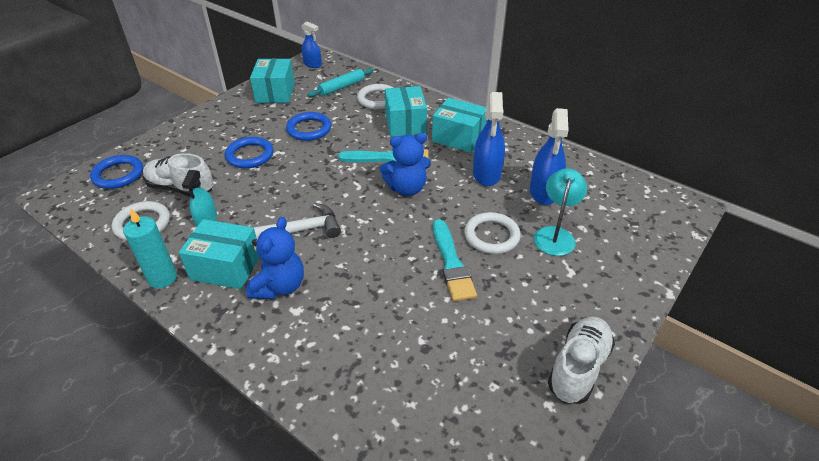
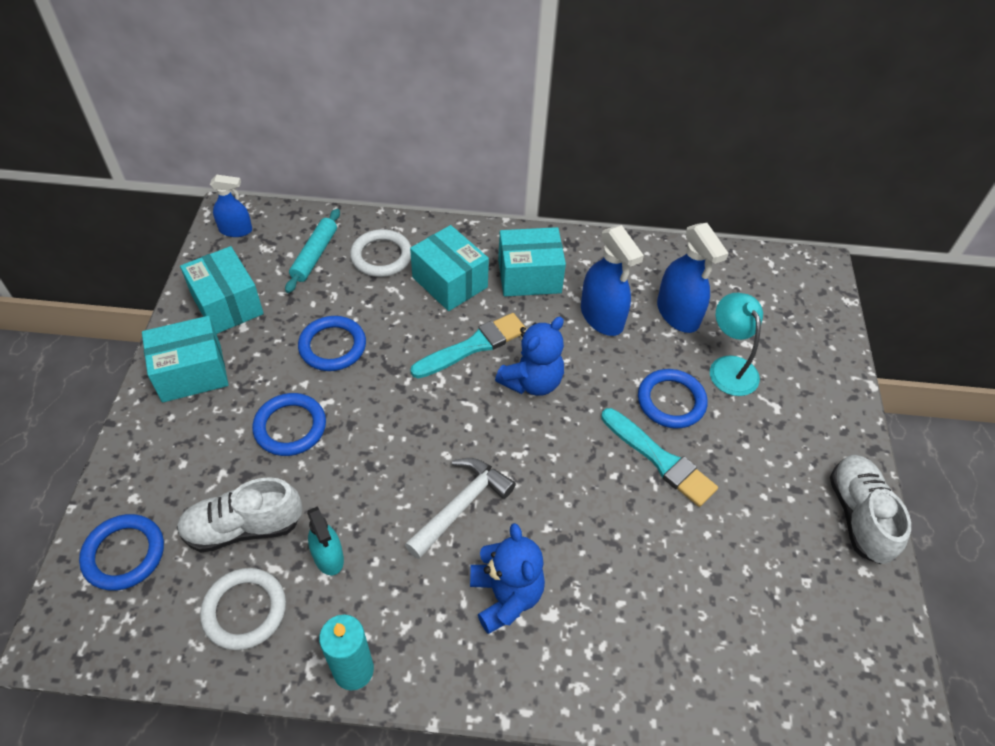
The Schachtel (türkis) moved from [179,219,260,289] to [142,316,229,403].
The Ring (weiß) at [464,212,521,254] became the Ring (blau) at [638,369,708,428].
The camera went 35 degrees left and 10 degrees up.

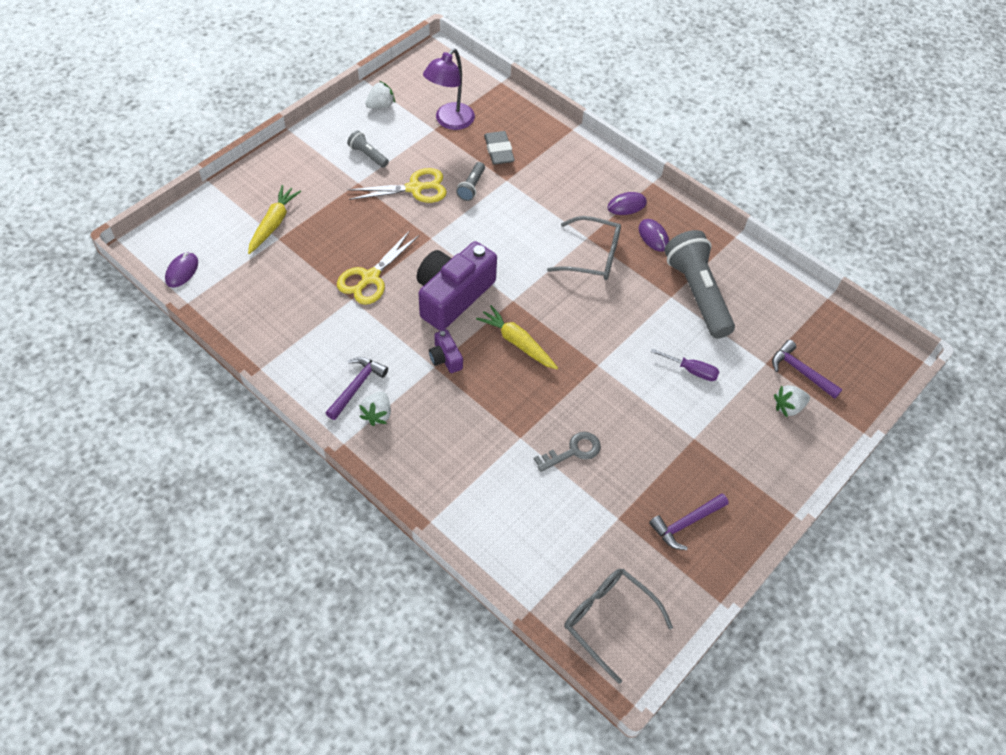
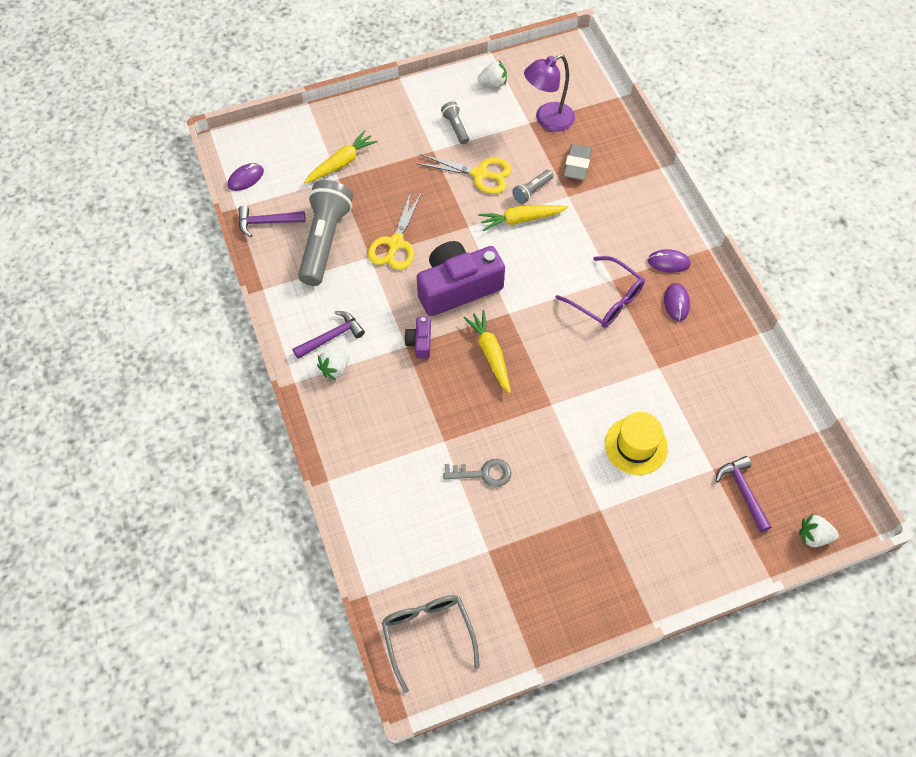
The Schere (gelb) at [337,231,419,305] turned 45 degrees counterclockwise.
The Brille (grau) at [547,216,621,280] became the Brille (lila) at [556,256,645,328].
The Hammer (lila) moved from [649,493,729,550] to [238,206,306,237].
The Schraubenzieher (lila) at [651,348,719,381] was replaced by the Hut (gelb) at [605,412,668,475].
The Taschenlampe (grau) moved from [664,230,735,339] to [298,180,353,286].
The Erdbeere (weiß) moved from [774,385,810,417] to [799,514,839,547].
The Karotte (gelb) at [478,205,568,231] appeared.
The camera went 30 degrees right and 5 degrees up.

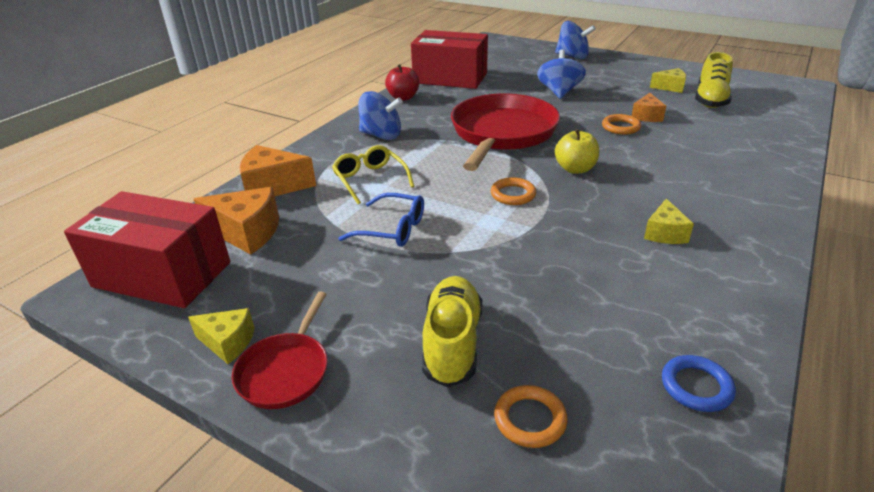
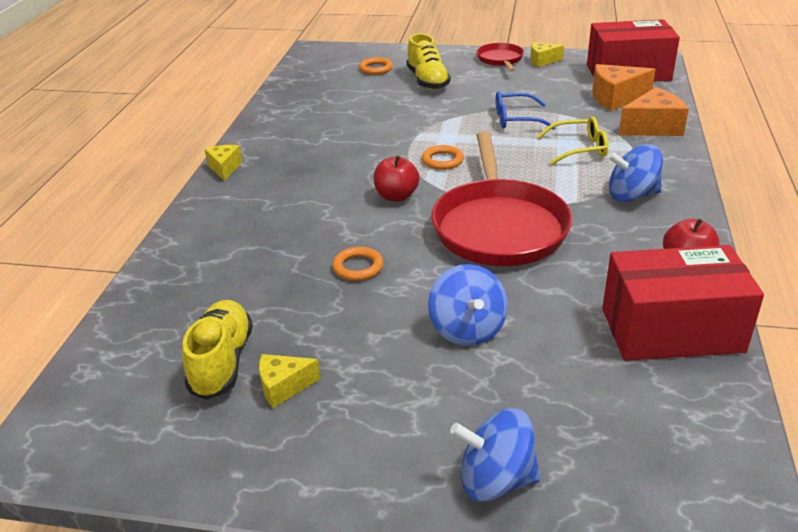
The Brille (gelb) at [332,145,414,204] turned 45 degrees counterclockwise.
The Apfel (gelb) at [555,129,599,174] became the Apfel (rot) at [374,155,419,202].
The Käse (orange) at [632,93,666,122] disappeared.
The Käse (gelb) moved from [644,199,694,244] to [204,145,242,181].
The Ring (blau) at [662,355,736,412] disappeared.
The camera went 160 degrees right and 0 degrees up.

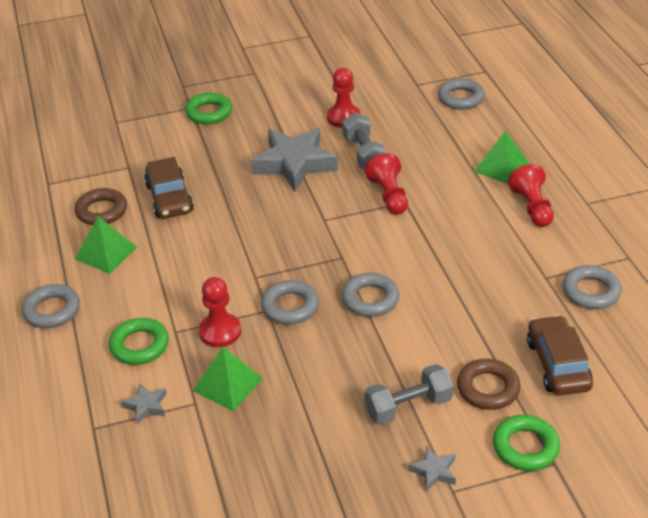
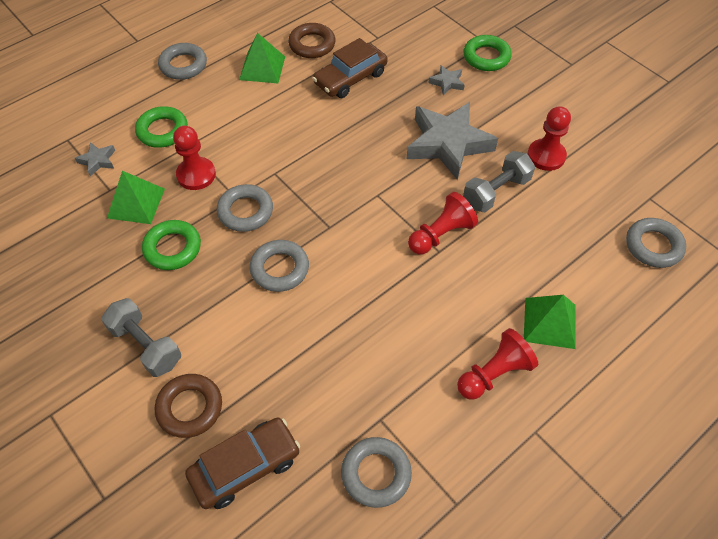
The Stern (grau) moved from [408,445,456,491] to [429,65,464,95].
The Ring (grün) moved from [493,415,560,471] to [142,220,201,270].
The camera went 65 degrees right and 15 degrees up.

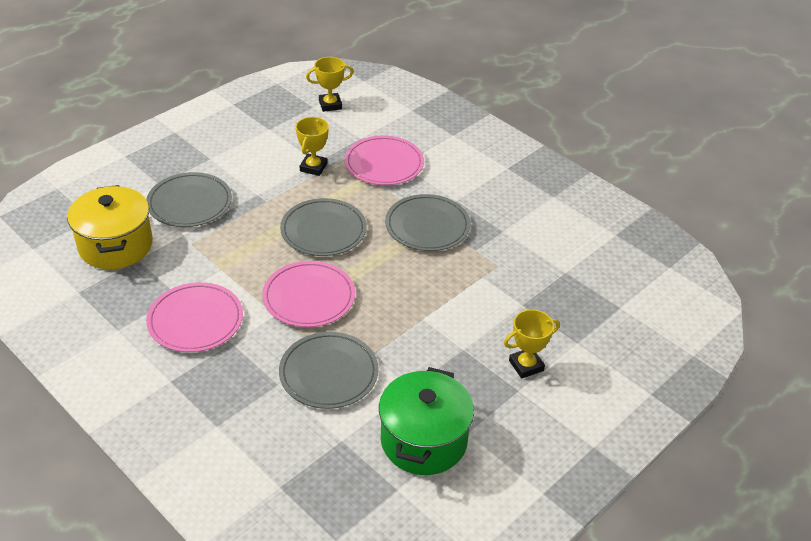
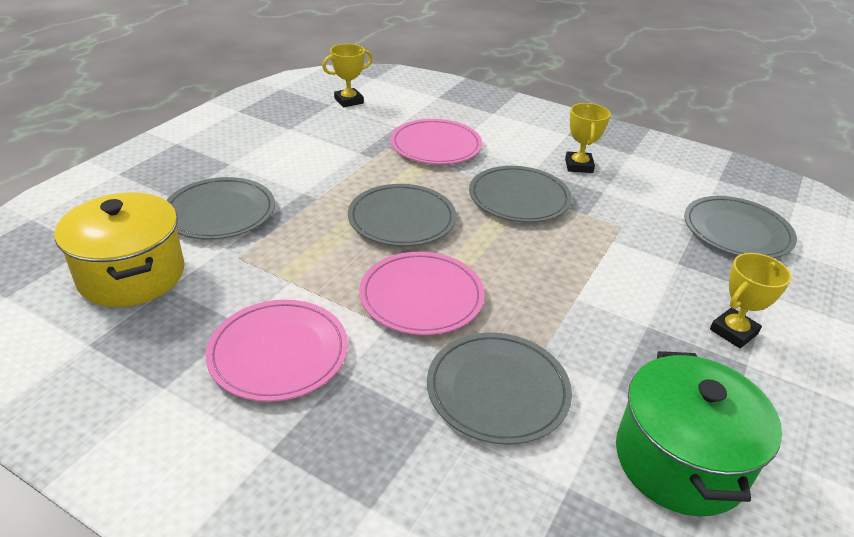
The Pokal (gelb) moved from [296,117,329,176] to [565,103,611,173].
The Teller (grau) at [684,196,797,258] appeared.
The camera went 15 degrees left and 5 degrees down.

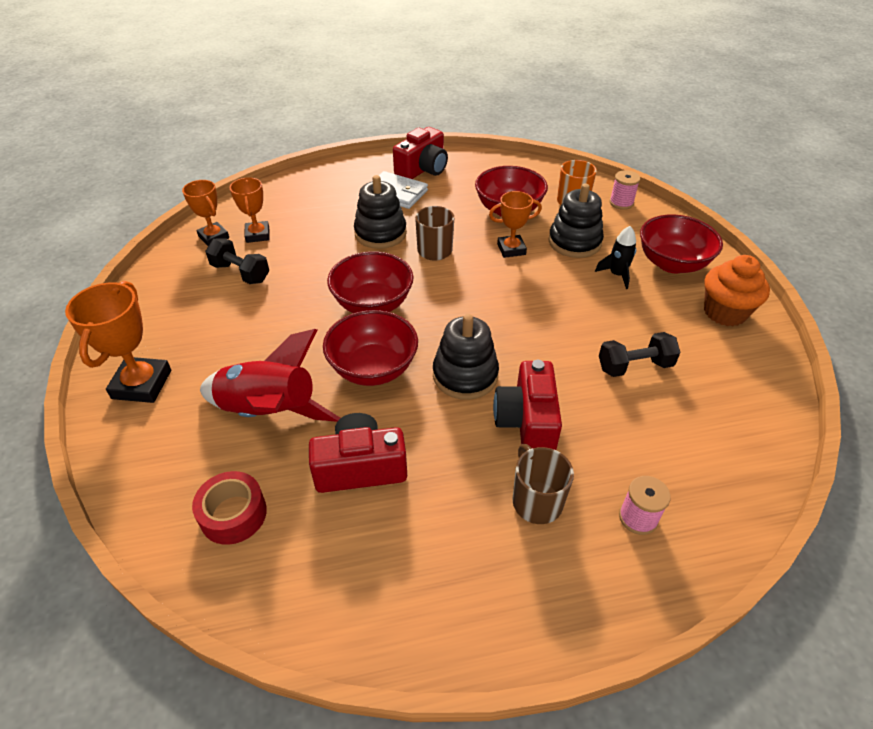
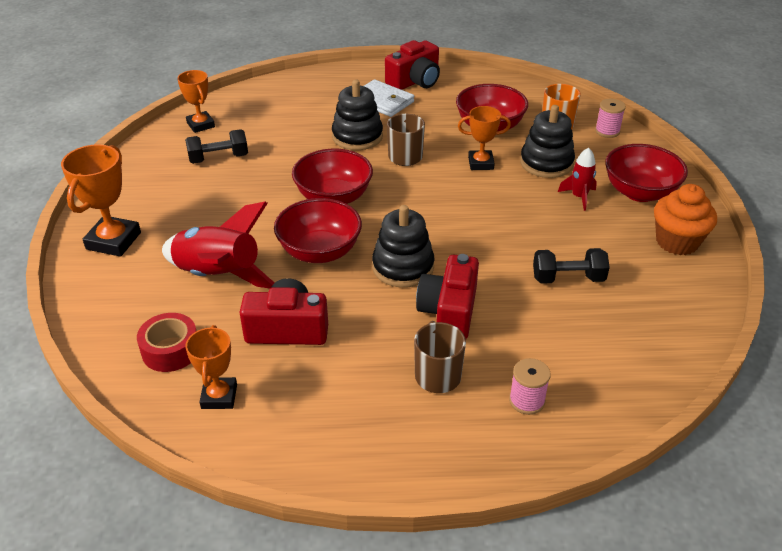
The Hantel (schwarz) at [205,238,269,284] turned 60 degrees counterclockwise.
The Pokal (orange) moved from [229,177,270,243] to [185,325,237,409].
The Rakete (schwarz) at [595,226,636,289] became the Rakete (rot) at [558,148,597,211].
The camera went 10 degrees right and 5 degrees down.

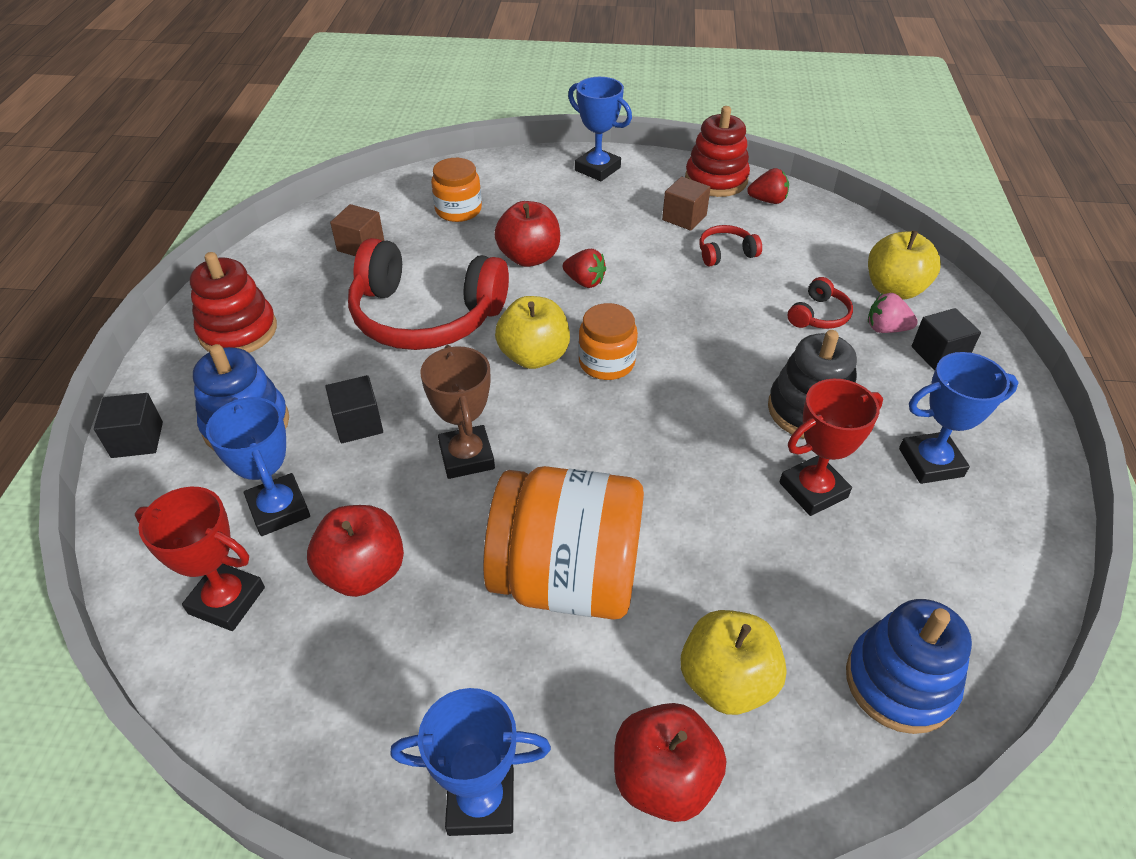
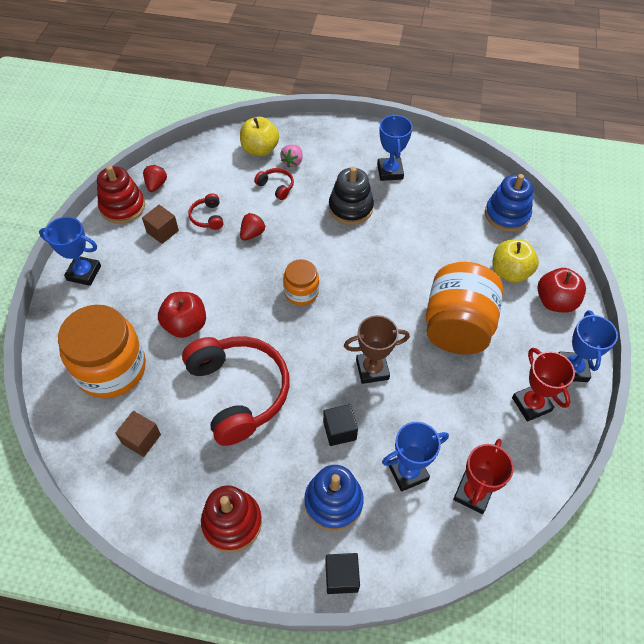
The Apfel (rot) at [307,505,404,597] disappeared.
The Kopfhörer (rot) at [348,238,509,350] turned 45 degrees counterclockwise.
The Einmachglas (orange) at [431,158,482,222] changed to 1.89 times the size.
The Apfel (gelb) at [495,296,570,369] disappeared.
The Erdbeere (rot) moved from [563,249,606,288] to [240,213,266,241].
The Pokal (blau) at [568,77,632,181] turned 60 degrees clockwise.
The Pokal (rot) moved from [779,379,883,516] to [512,348,575,422].
The Kubus (schwarz) at [912,308,981,371] disappeared.
The camera went 85 degrees left and 10 degrees up.

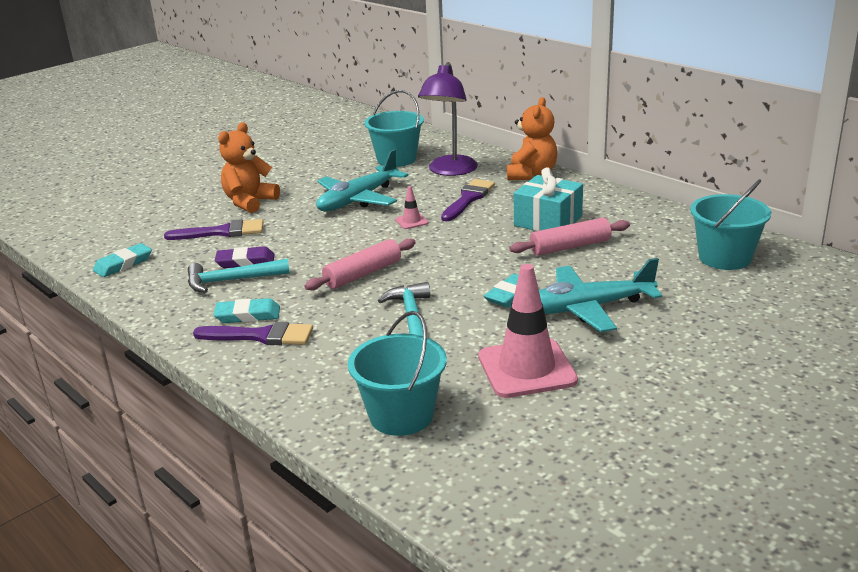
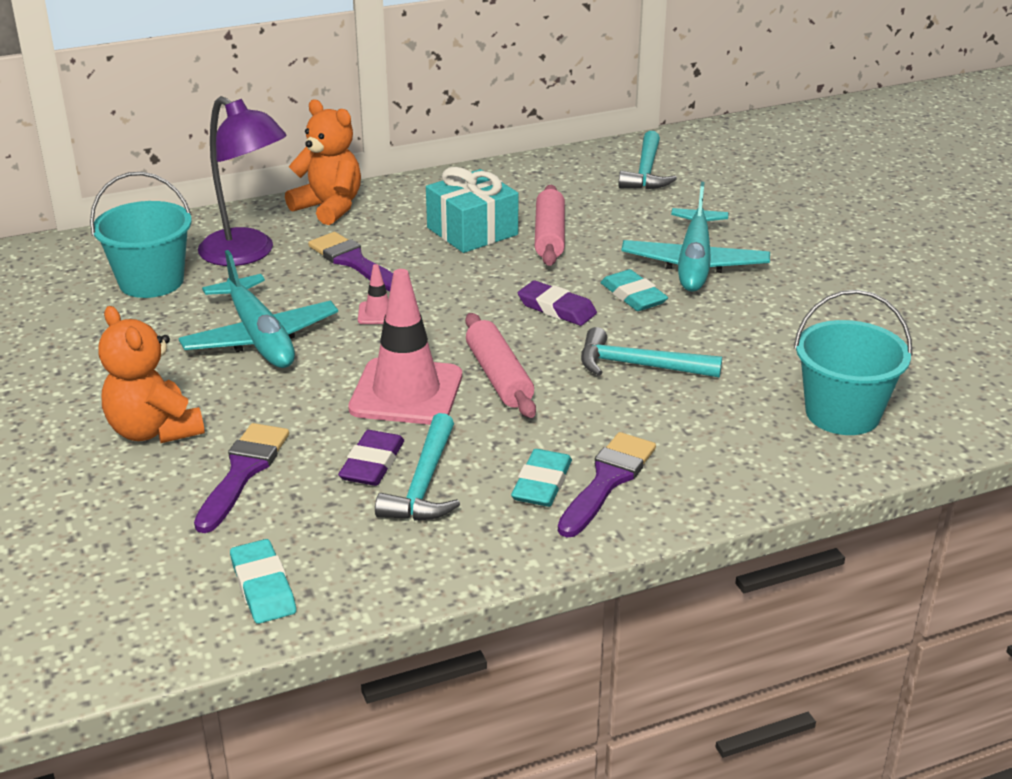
The Leitkegel (rosa) moved from [479,264,578,398] to [348,269,462,425].
The Eimer (türkis) at [690,179,771,270] was replaced by the Hammer (türkis) at [619,131,677,189].
The Radiergummi (lila) at [518,280,597,326] appeared.
The camera went 70 degrees left and 5 degrees up.

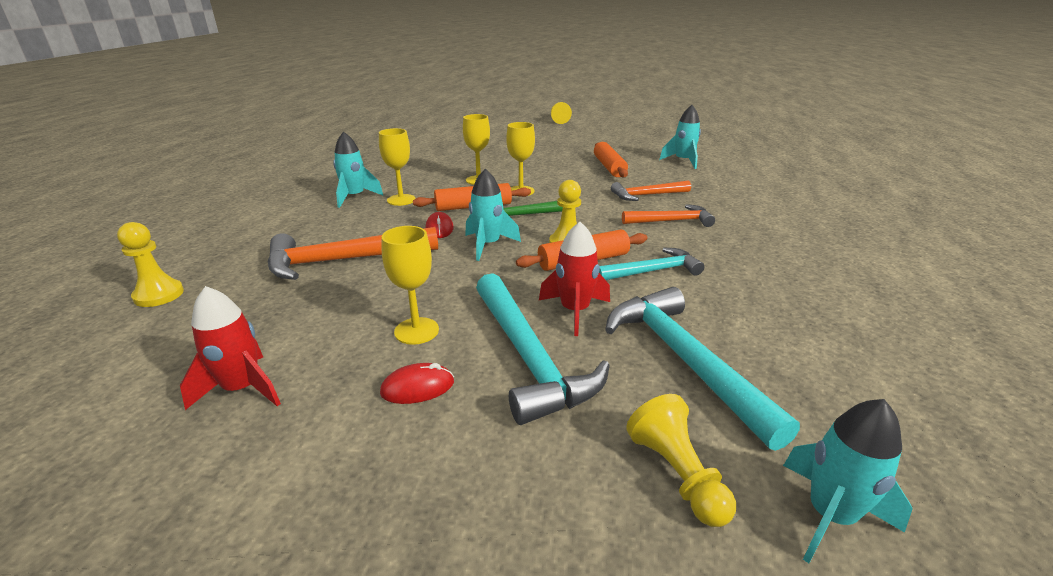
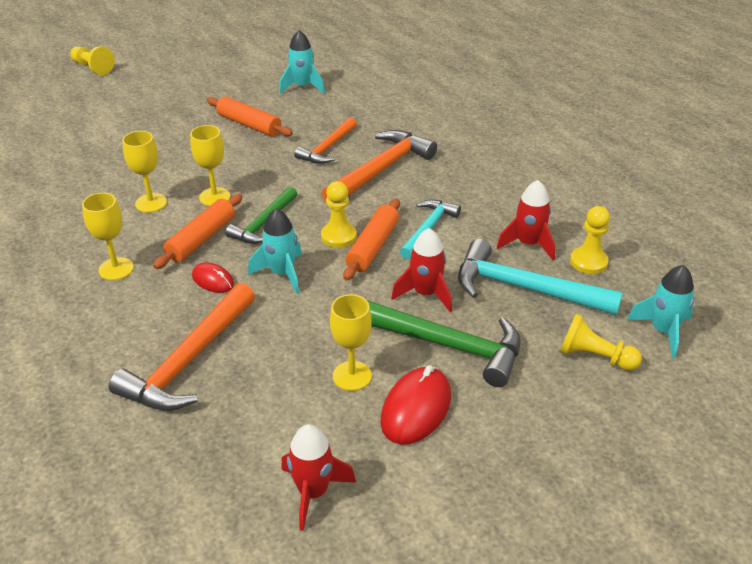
The Bauer (gelb) moved from [117,222,184,307] to [570,206,610,274].
The Rakete (türkis) at [333,131,383,208] disappeared.
The Computermaus (rot) at [380,363,454,404] changed to 1.72 times the size.
The Hammer (türkis) at [476,273,610,425] became the Hammer (grün) at [367,300,521,387].
The Hammer (orange) at [622,204,715,227] changed to 1.61 times the size.
The Rakete (rot) at [496,180,555,260] appeared.
The camera went 45 degrees left and 10 degrees up.

